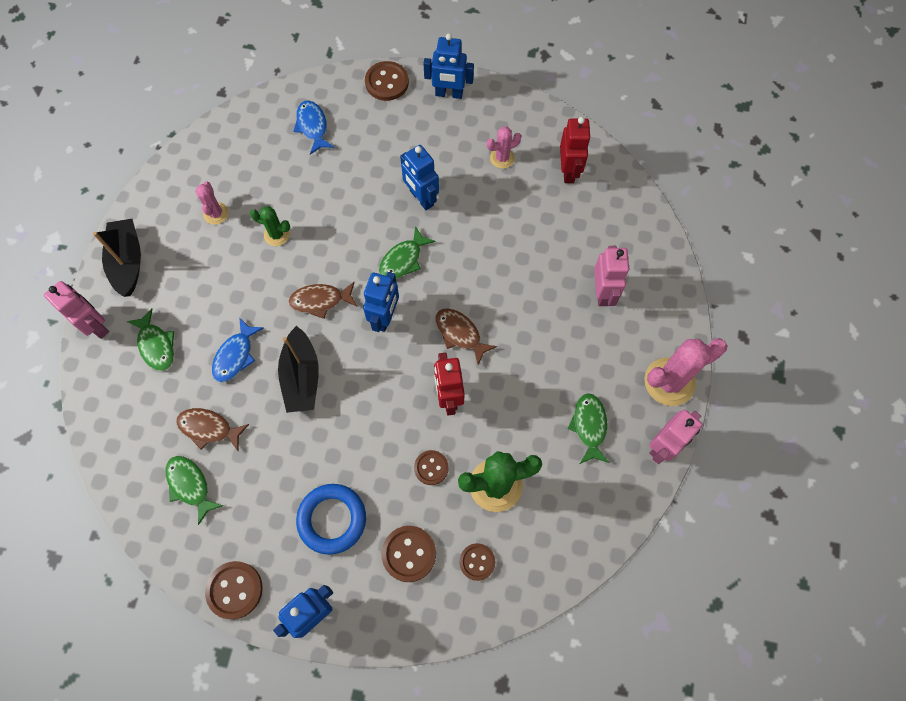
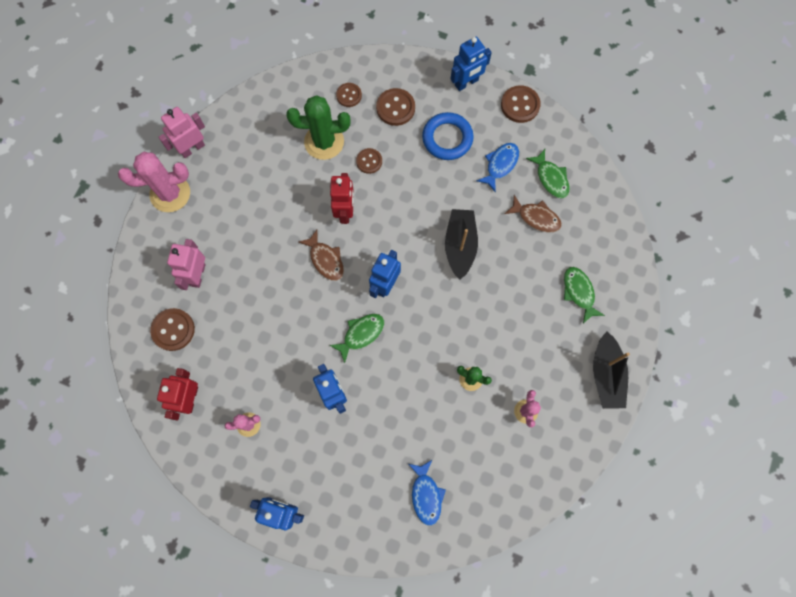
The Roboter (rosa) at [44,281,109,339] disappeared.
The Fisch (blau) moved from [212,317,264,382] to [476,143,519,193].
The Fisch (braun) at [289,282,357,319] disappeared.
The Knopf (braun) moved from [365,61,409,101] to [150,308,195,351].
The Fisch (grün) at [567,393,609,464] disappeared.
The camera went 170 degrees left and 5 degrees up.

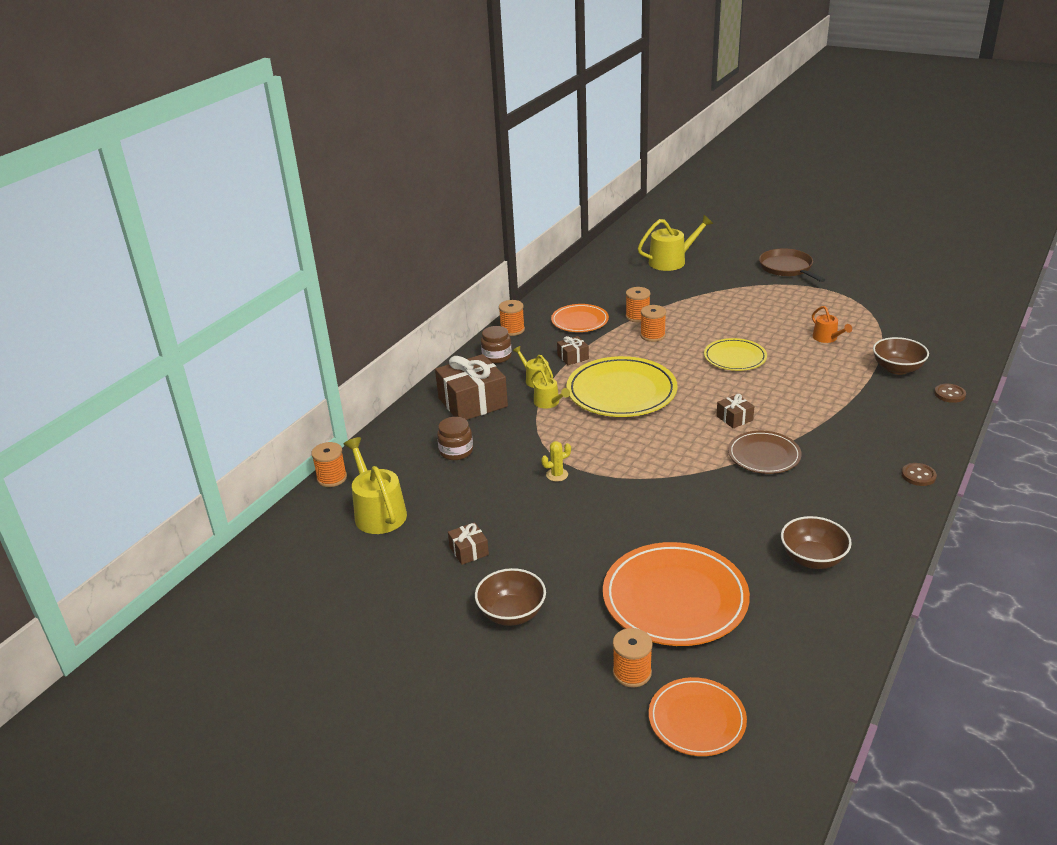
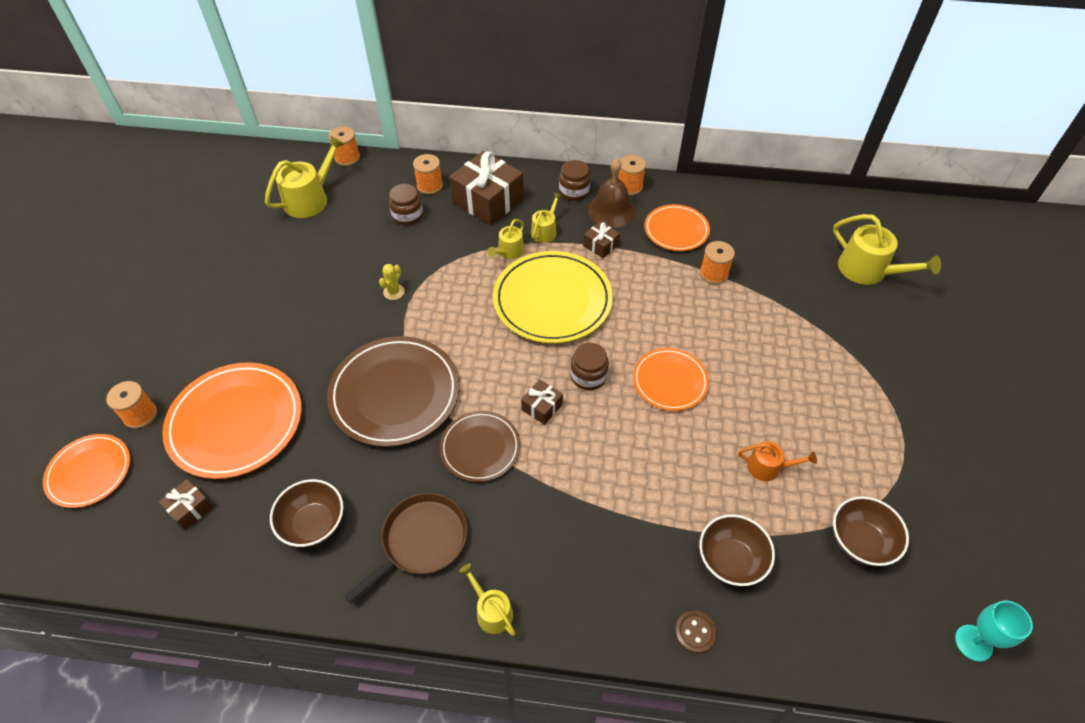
The Geschenk (braun) moved from [448,522,489,565] to [159,479,213,530].
The Schüssel (braun) moved from [475,568,546,626] to [833,496,909,566].
The Kaktus (gelb) at [541,441,571,482] turned 75 degrees clockwise.
The Garnrolle (orange) moved from [640,305,666,342] to [413,154,443,195].
The Teller (gelb) at [704,338,767,371] became the Teller (orange) at [633,348,709,411].
The Pfanne (braun) moved from [759,248,825,282] to [345,493,468,603].
The Gießkanne (orange) at [812,306,852,343] turned 120 degrees counterclockwise.
The Knopf (braun) at [902,463,937,486] was replaced by the Gießkanne (gelb) at [459,564,516,636].
The Teller (braun) at [327,336,460,447] appeared.
The Einmachglas (braun) at [570,343,609,390] appeared.
The Glocke (braun) at [588,159,636,228] appeared.
The Kelch (türkis) at [955,601,1033,661] appeared.
The camera went 65 degrees right and 20 degrees up.

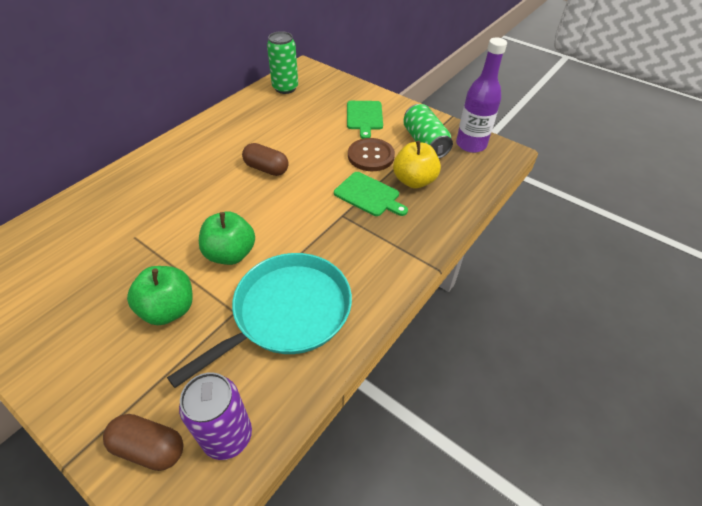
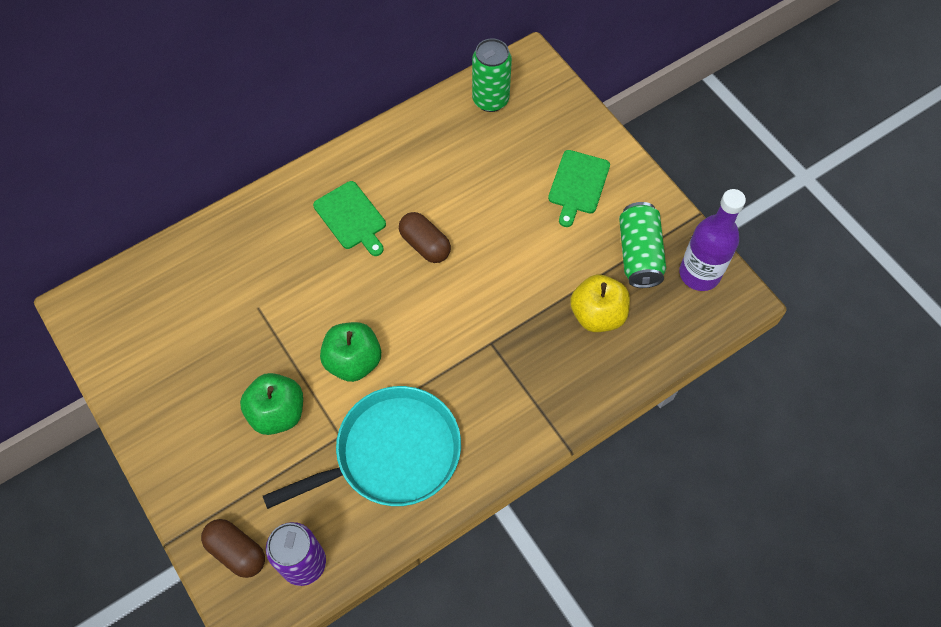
The Schneidebrett (grün) moved from [334,172,408,216] to [313,181,386,256].
The Knopf (braun) at [348,138,395,171] disappeared.
The camera went 20 degrees right and 15 degrees up.

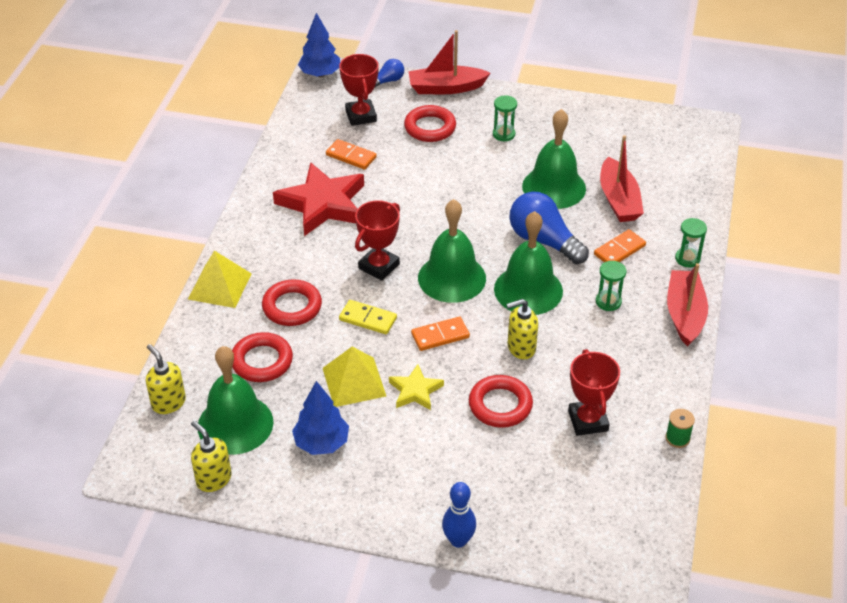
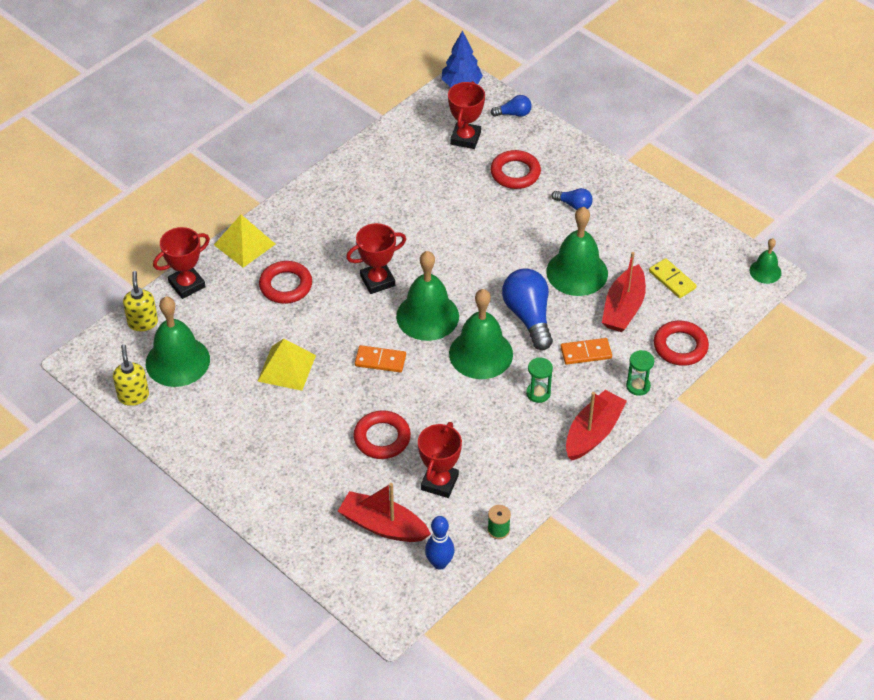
The Ring (rot) moved from [232,332,293,382] to [654,321,709,366].
The Stern (rot) at [273,162,364,236] disappeared.
The Baum (blau) at [292,381,349,455] disappeared.
The Dominostein (orange) at [326,139,377,170] disappeared.
The Dominostein (gelb) moved from [339,300,397,334] to [649,258,697,298].
The Stern (gelb) at [389,364,444,410] disappeared.
The Boot (rot) moved from [408,30,490,94] to [338,483,431,542].
The Bowlingkegel (blau) moved from [442,482,476,548] to [425,516,455,570].
The Sanduhr (grün) at [493,95,517,142] was replaced by the Glühbirne (blau) at [552,188,593,210].
The Seifenspender (gelb) at [506,299,538,360] disappeared.
The Pokal (rot) at [153,227,210,299] appeared.
The Glocke (grün) at [749,238,781,284] appeared.
The camera went 30 degrees right and 5 degrees up.

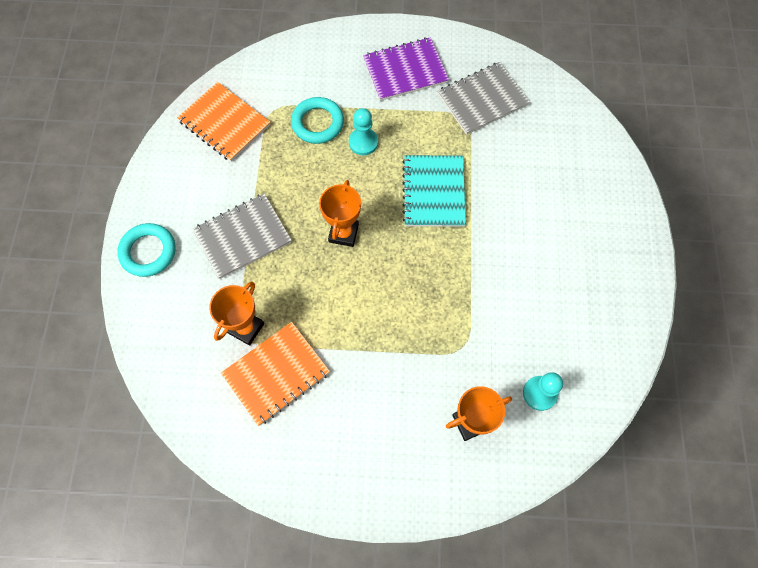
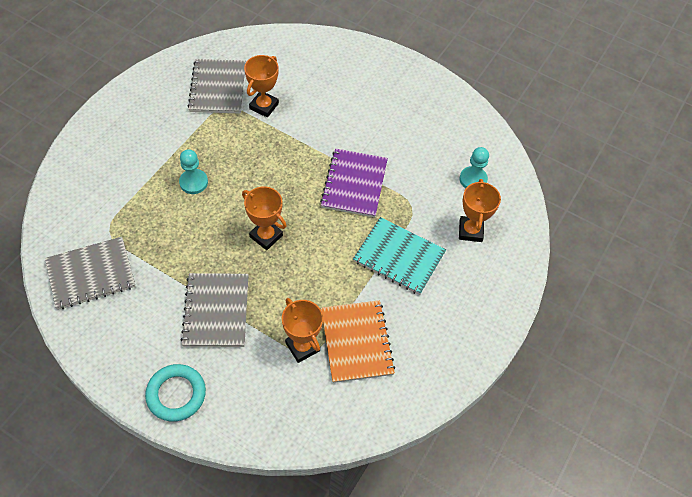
The Notizbuch (orange) at [177,82,271,161] became the Notizbuch (grau) at [45,237,136,310].
The Ring (türkis) at [291,97,344,144] disappeared.
The Notizbuch (lila) moved from [363,37,449,101] to [320,148,388,217].
The Notizbuch (türkis) moved from [402,155,466,227] to [353,217,446,295].
The Pokal (orange) at [244,55,279,118] appeared.
The camera went 65 degrees left and 10 degrees down.

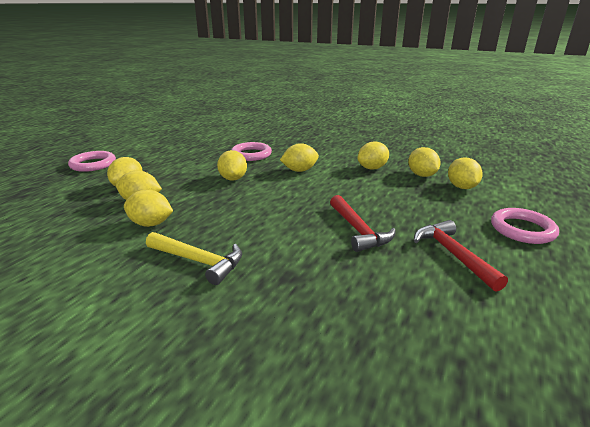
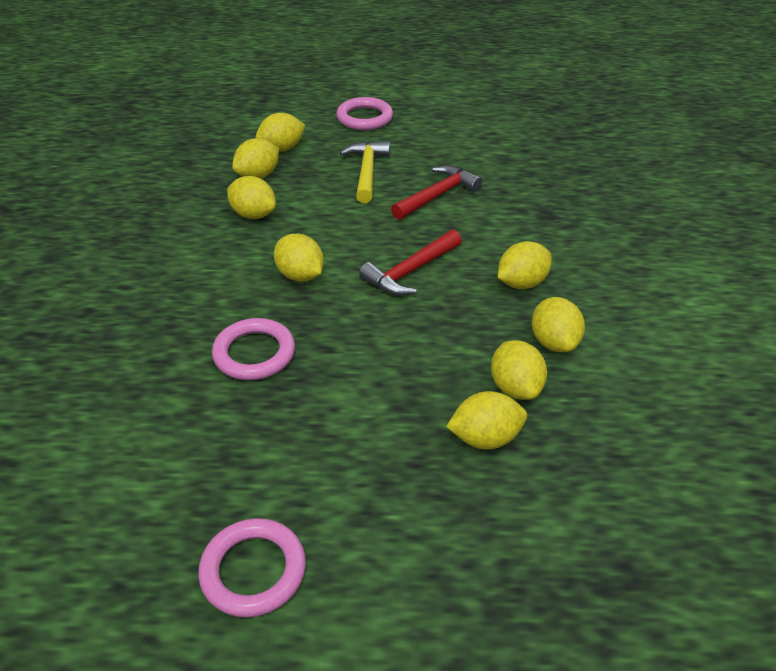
The Ring (rosa) moved from [68,151,116,172] to [198,518,306,618].
The Hammer (gelb) moved from [146,232,242,285] to [340,141,390,203].
The Zitrone (gelb) moved from [217,150,247,181] to [498,241,552,289].
The Hammer (rot) moved from [414,220,508,291] to [359,230,462,296].
The camera went 115 degrees left and 15 degrees up.

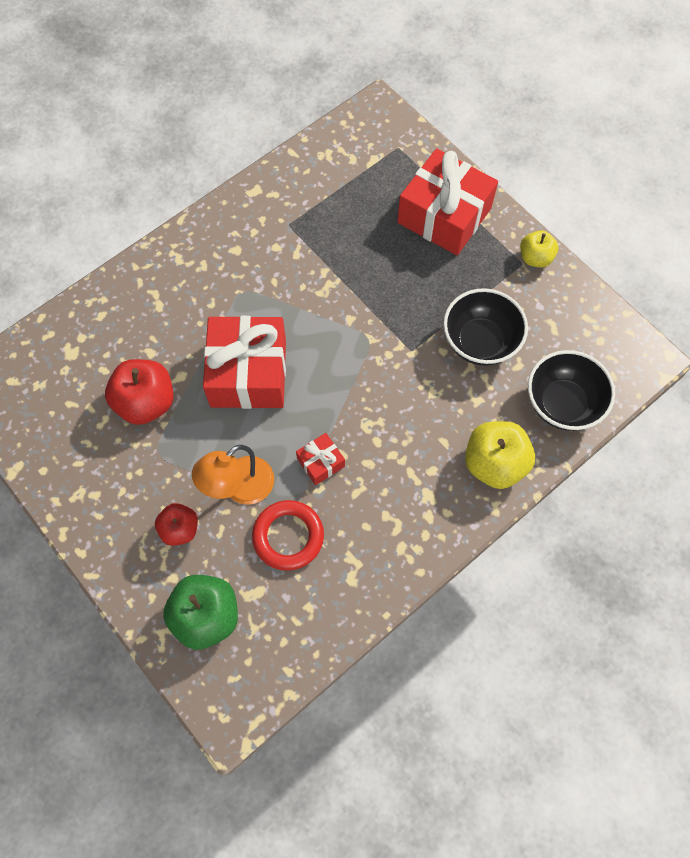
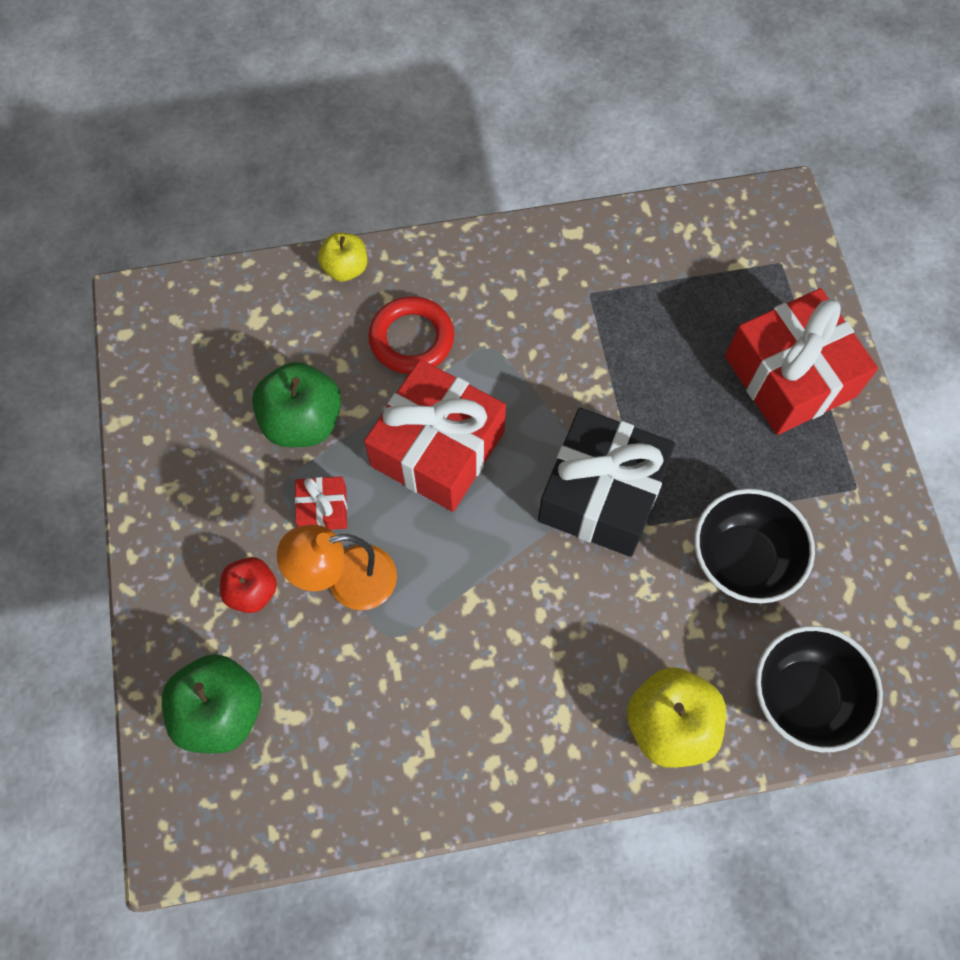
The Apfel (rot) at [105,359,173,425] became the Apfel (grün) at [252,362,341,447].
The Ring (rot) moved from [252,500,324,571] to [368,296,454,374].
The Geschenk (rot) moved from [296,433,345,485] to [295,477,347,530].
The Apfel (gelb) moved from [520,230,558,268] to [318,233,367,282].
The Geschenk (schwarz) at [538,408,675,557] appeared.
The camera went 30 degrees right and 0 degrees up.

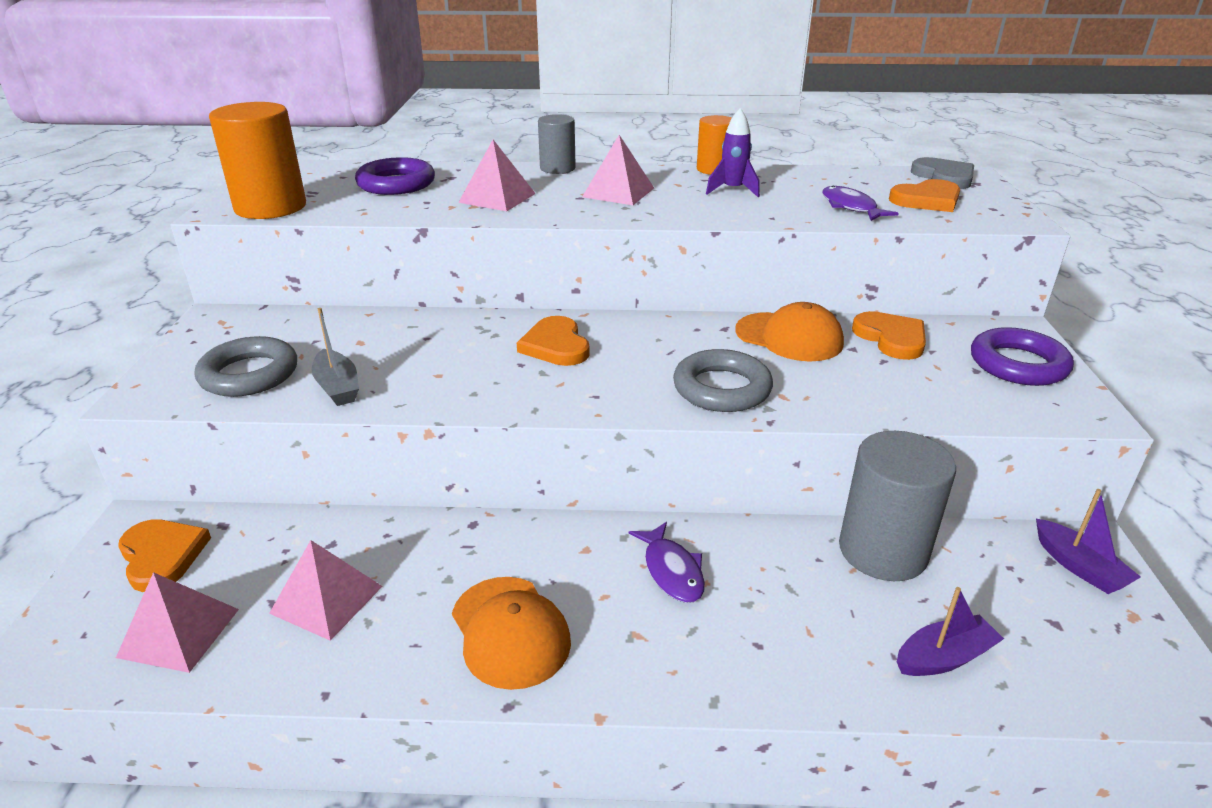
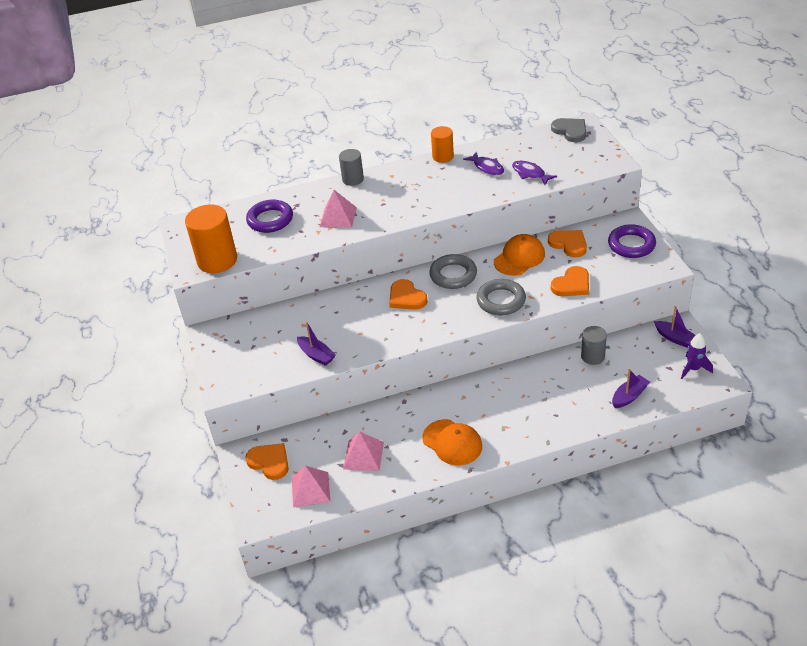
The Ring (grau) moved from [195,336,297,397] to [429,254,477,289].
The Boot (grau) at [312,308,359,406] became the Boot (lila) at [297,321,336,366].
The Pyramide (rosa) at [582,135,654,205] disappeared.
The Fisch (lila) moved from [629,522,705,603] to [463,151,504,176].
The Rakete (lila) moved from [706,108,760,197] to [681,333,713,379].
The Kappe (orange) at [735,302,844,362] turned 60 degrees counterclockwise.
The Vollzylinder (grau) at [839,431,956,581] changed to 0.58 times the size.
The Herz (orange) moved from [889,179,960,212] to [551,266,589,296].
The camera went 15 degrees left and 10 degrees up.

